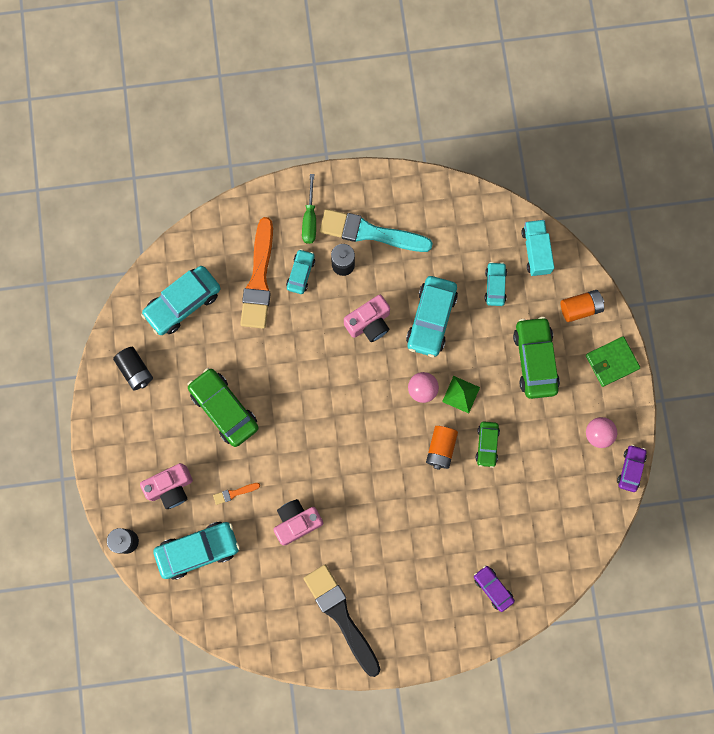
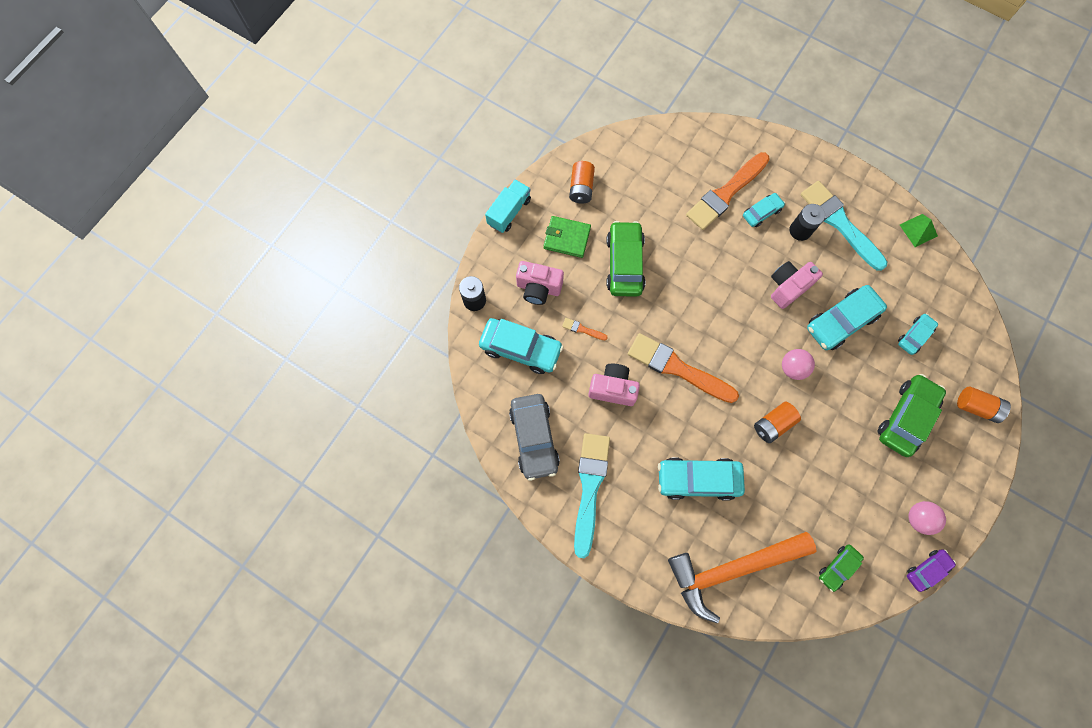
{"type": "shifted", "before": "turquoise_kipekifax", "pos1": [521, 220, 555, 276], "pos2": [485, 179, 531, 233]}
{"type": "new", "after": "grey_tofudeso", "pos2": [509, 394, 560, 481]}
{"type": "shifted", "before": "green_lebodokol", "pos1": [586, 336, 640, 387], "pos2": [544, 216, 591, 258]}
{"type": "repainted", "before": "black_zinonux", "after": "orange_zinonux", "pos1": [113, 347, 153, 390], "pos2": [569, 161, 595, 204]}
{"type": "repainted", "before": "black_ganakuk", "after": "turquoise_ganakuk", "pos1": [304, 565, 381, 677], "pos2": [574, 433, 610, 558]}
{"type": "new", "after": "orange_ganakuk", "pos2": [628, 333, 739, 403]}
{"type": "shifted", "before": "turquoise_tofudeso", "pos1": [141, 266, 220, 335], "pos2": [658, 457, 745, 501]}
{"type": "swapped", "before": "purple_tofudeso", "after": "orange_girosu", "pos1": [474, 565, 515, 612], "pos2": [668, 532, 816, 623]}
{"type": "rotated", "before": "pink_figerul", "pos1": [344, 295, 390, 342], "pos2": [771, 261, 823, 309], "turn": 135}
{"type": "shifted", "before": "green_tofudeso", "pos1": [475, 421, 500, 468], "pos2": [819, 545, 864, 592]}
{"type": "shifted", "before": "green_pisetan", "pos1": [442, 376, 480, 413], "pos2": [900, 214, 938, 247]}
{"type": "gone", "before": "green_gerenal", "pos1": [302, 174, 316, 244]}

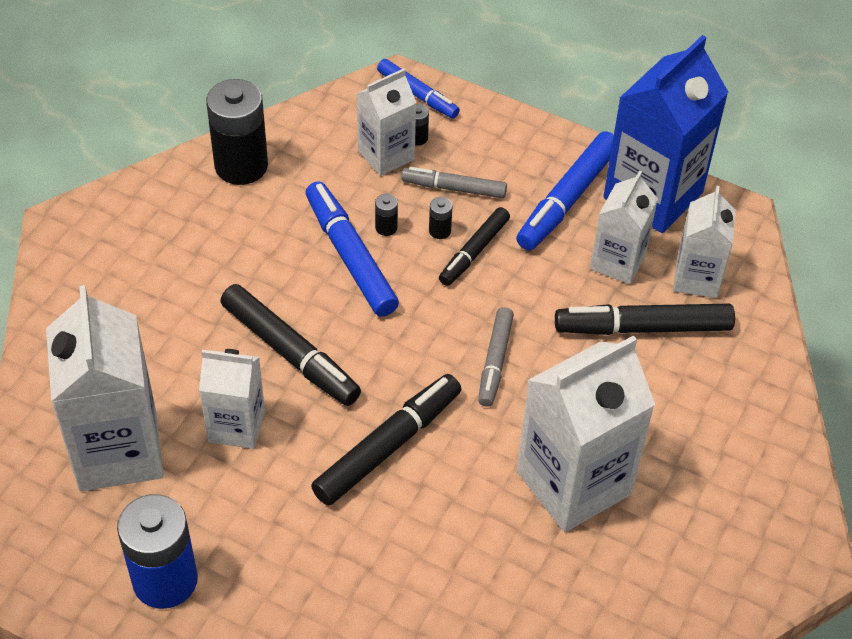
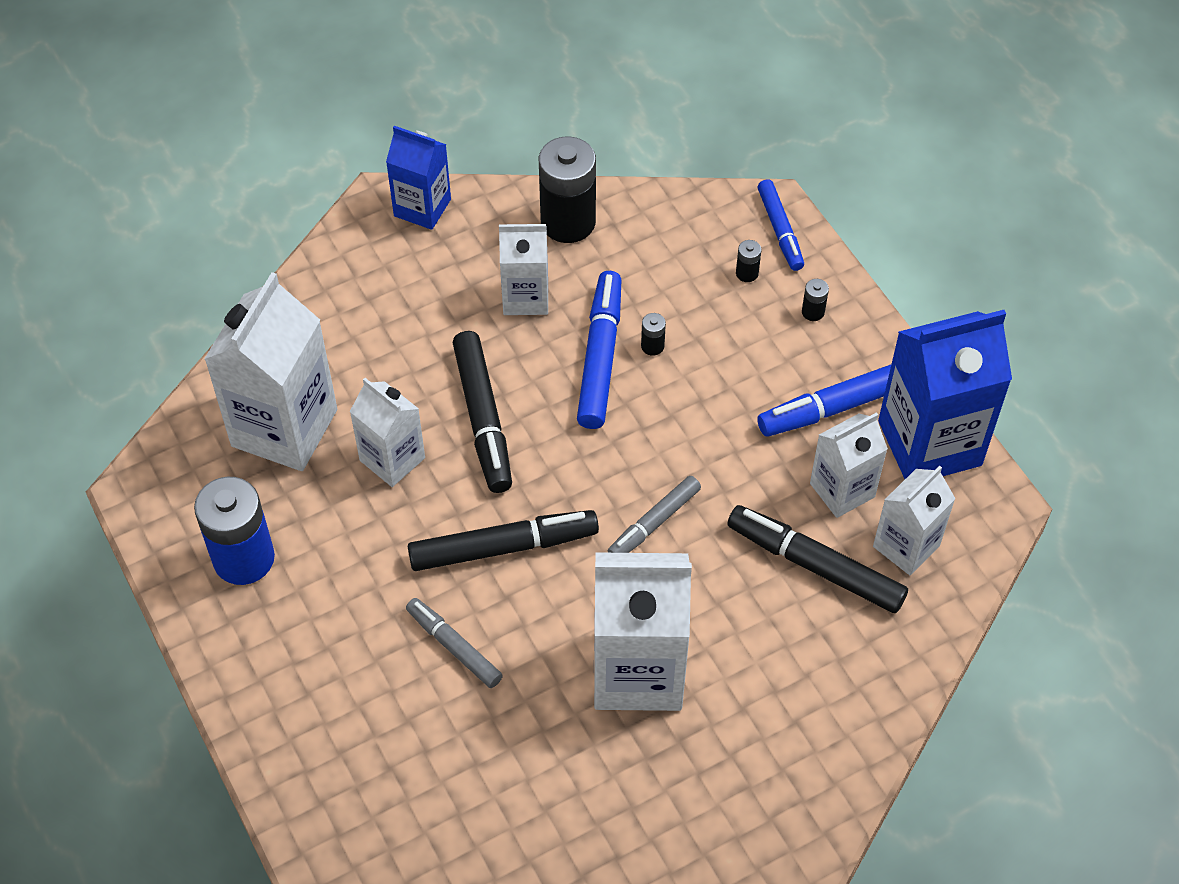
{"type": "new", "after": "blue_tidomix", "pos2": [386, 126, 451, 230]}
{"type": "shifted", "before": "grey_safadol", "pos1": [401, 167, 507, 198], "pos2": [406, 598, 503, 688]}
{"type": "shifted", "before": "white_tidomix", "pos1": [357, 68, 417, 176], "pos2": [499, 224, 548, 315]}
{"type": "shifted", "before": "black_zinonux", "pos1": [429, 197, 452, 239], "pos2": [802, 279, 829, 321]}
{"type": "gone", "before": "black_safadol", "pos1": [439, 207, 510, 286]}

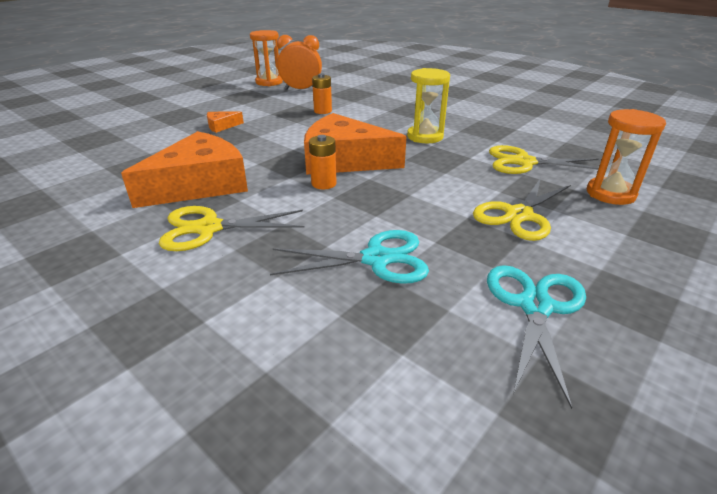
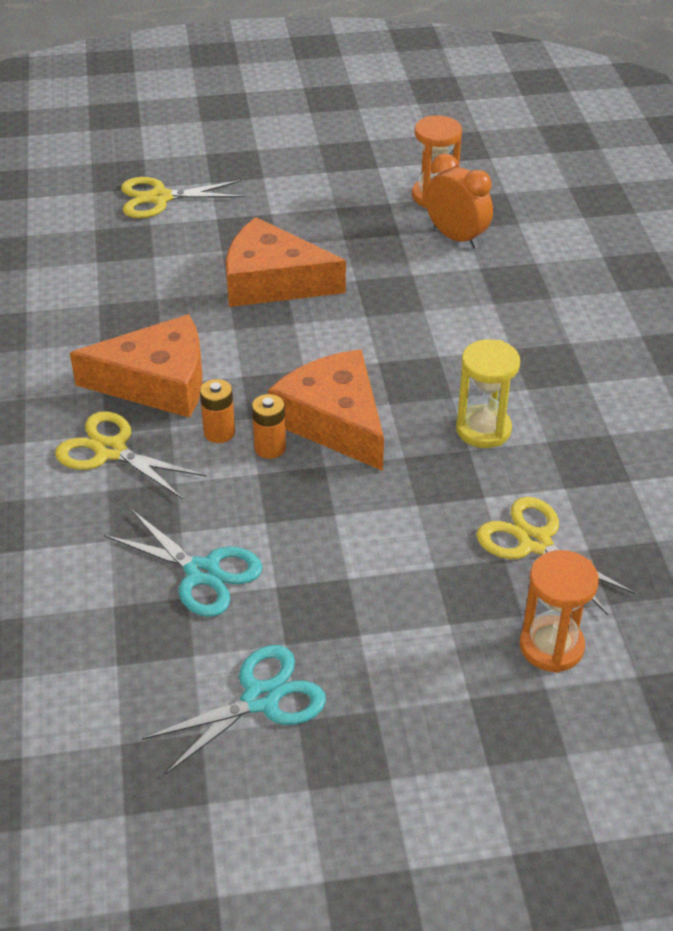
{"type": "shifted", "before": "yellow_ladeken", "pos1": [473, 178, 571, 241], "pos2": [121, 177, 245, 218]}
{"type": "shifted", "before": "orange_zinonux", "pos1": [312, 73, 332, 114], "pos2": [200, 379, 235, 443]}
{"type": "scaled", "before": "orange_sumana", "pos1": [207, 111, 244, 133], "pos2": [226, 217, 346, 307], "scale": 2.37}

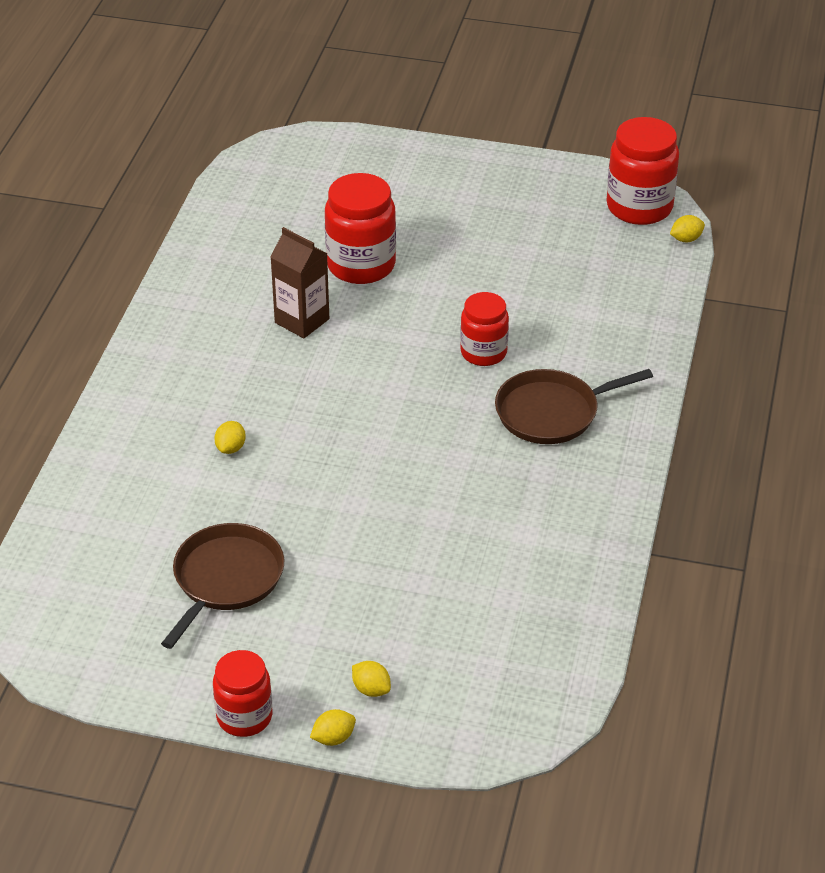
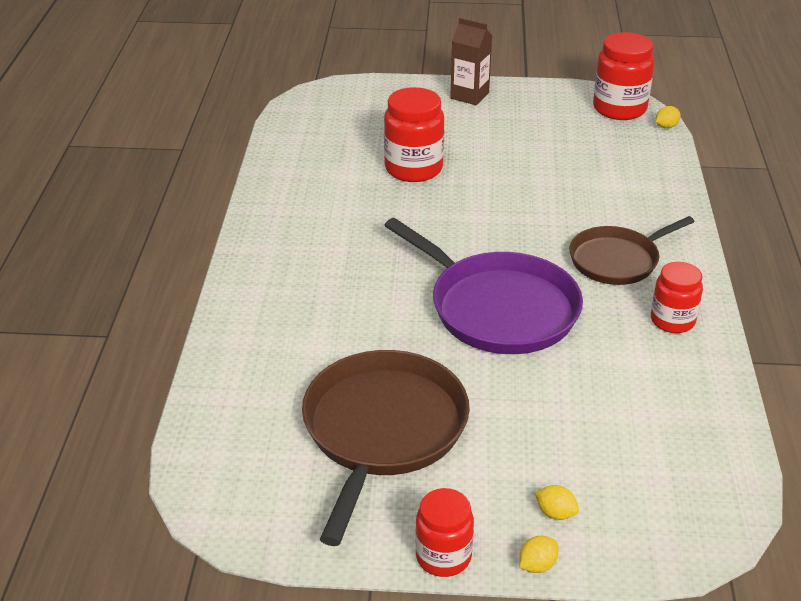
{"type": "scaled", "before": "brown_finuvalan", "pos1": [161, 523, 284, 649], "pos2": [302, 350, 470, 546], "scale": 1.58}
{"type": "new", "after": "purple_finuvalan", "pos2": [384, 218, 583, 354]}
{"type": "shifted", "before": "brown_tidomix", "pos1": [271, 227, 329, 338], "pos2": [450, 18, 492, 105]}
{"type": "shifted", "before": "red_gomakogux", "pos1": [460, 292, 509, 366], "pos2": [651, 262, 703, 333]}
{"type": "gone", "before": "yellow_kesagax", "pos1": [214, 421, 246, 454]}

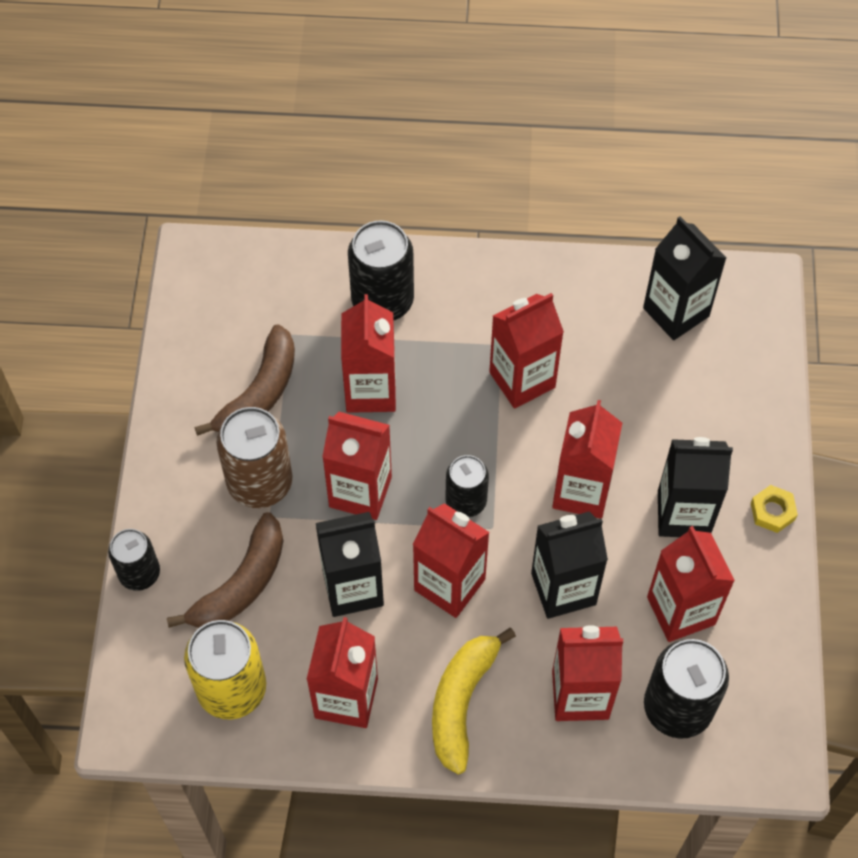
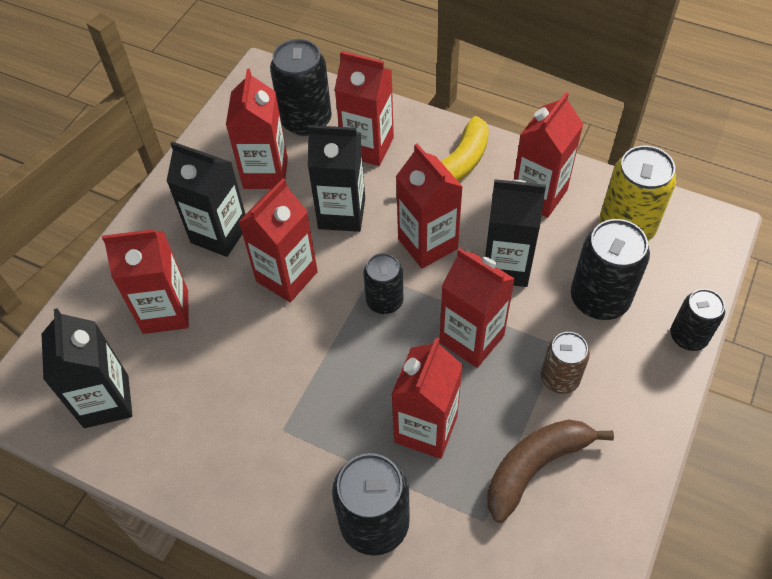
{"type": "shifted", "before": "red_tidomix", "pos1": [489, 293, 564, 409], "pos2": [102, 229, 189, 334]}
{"type": "scaled", "before": "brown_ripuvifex", "pos1": [217, 407, 293, 508], "pos2": [541, 332, 590, 394], "scale": 0.62}
{"type": "swapped", "before": "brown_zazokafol", "after": "black_ripuvifex", "pos1": [167, 512, 283, 628], "pos2": [571, 219, 650, 320]}
{"type": "gone", "before": "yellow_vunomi", "pos1": [751, 485, 798, 533]}

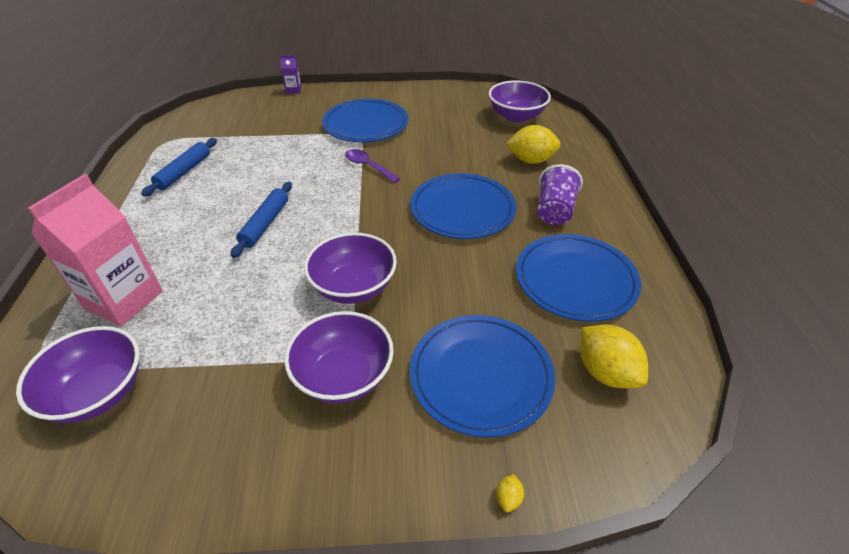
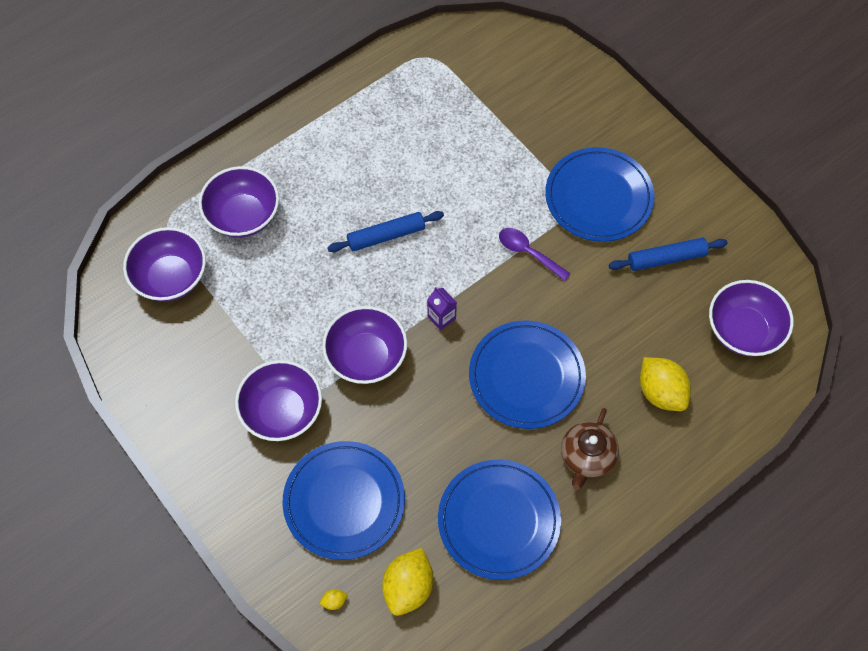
{"type": "swapped", "before": "pink_tidomix", "after": "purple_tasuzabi", "pos1": [28, 174, 163, 326], "pos2": [199, 166, 279, 238]}
{"type": "shifted", "before": "yellow_kesagax", "pos1": [496, 474, 524, 512], "pos2": [320, 589, 348, 610]}
{"type": "shifted", "before": "purple_tidomix", "pos1": [280, 55, 301, 94], "pos2": [427, 287, 457, 331]}
{"type": "rotated", "before": "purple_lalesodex", "pos1": [345, 149, 400, 183], "pos2": [499, 228, 571, 281], "turn": -60}
{"type": "swapped", "before": "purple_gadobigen", "after": "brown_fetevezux", "pos1": [537, 164, 583, 225], "pos2": [561, 408, 619, 490]}
{"type": "shifted", "before": "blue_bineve", "pos1": [141, 138, 217, 197], "pos2": [609, 238, 727, 271]}

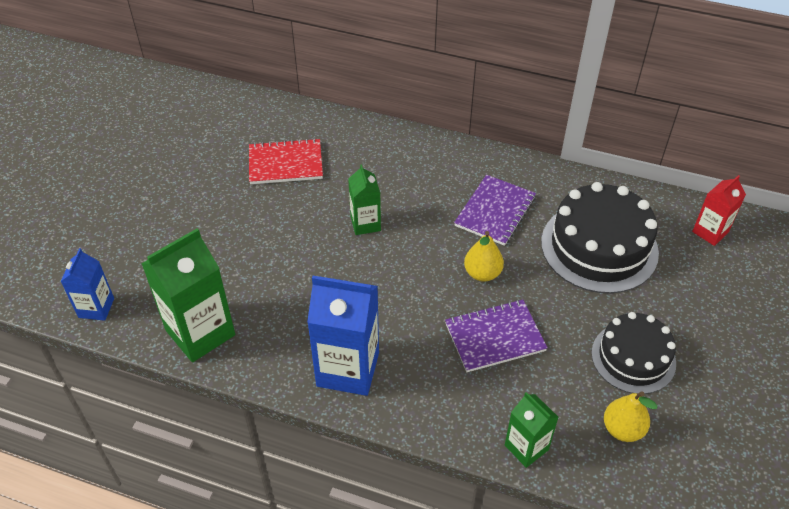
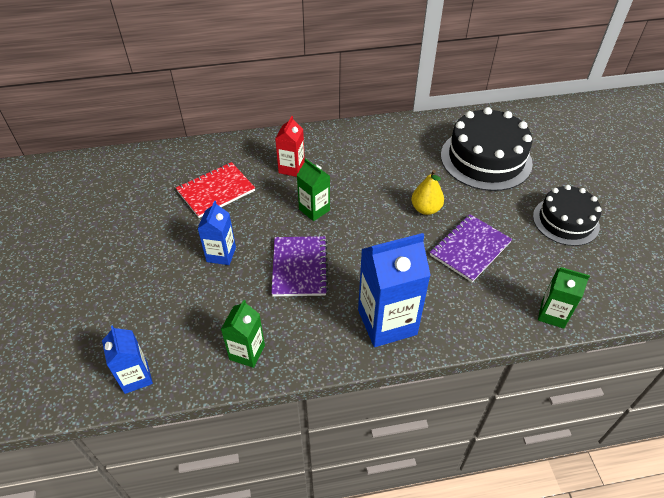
{"type": "new", "after": "blue_tidomix", "pos2": [197, 201, 236, 265]}
{"type": "scaled", "before": "green_tidomix", "pos1": [141, 228, 235, 362], "pos2": [221, 300, 265, 368], "scale": 0.56}
{"type": "shifted", "before": "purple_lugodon", "pos1": [454, 175, 536, 246], "pos2": [271, 236, 328, 296]}
{"type": "shifted", "before": "red_tidomix", "pos1": [692, 175, 746, 246], "pos2": [275, 116, 305, 177]}
{"type": "gone", "before": "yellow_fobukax", "pos1": [604, 391, 658, 442]}

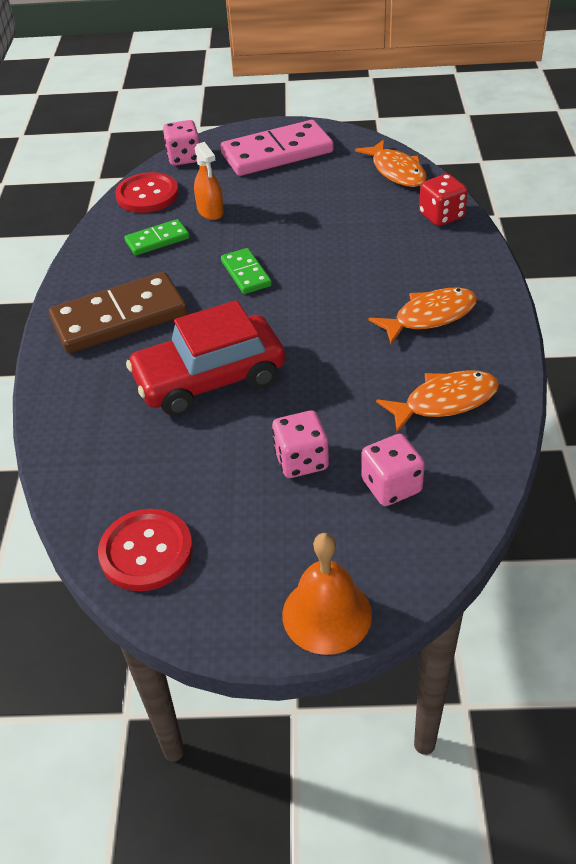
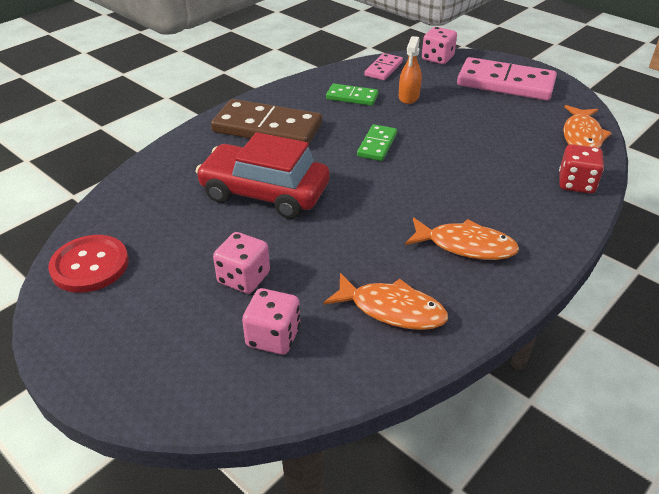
{"type": "swapped", "before": "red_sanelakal", "after": "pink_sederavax", "pos1": [115, 172, 179, 213], "pos2": [364, 53, 403, 80]}
{"type": "gone", "before": "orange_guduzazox", "pos1": [282, 533, 372, 655]}

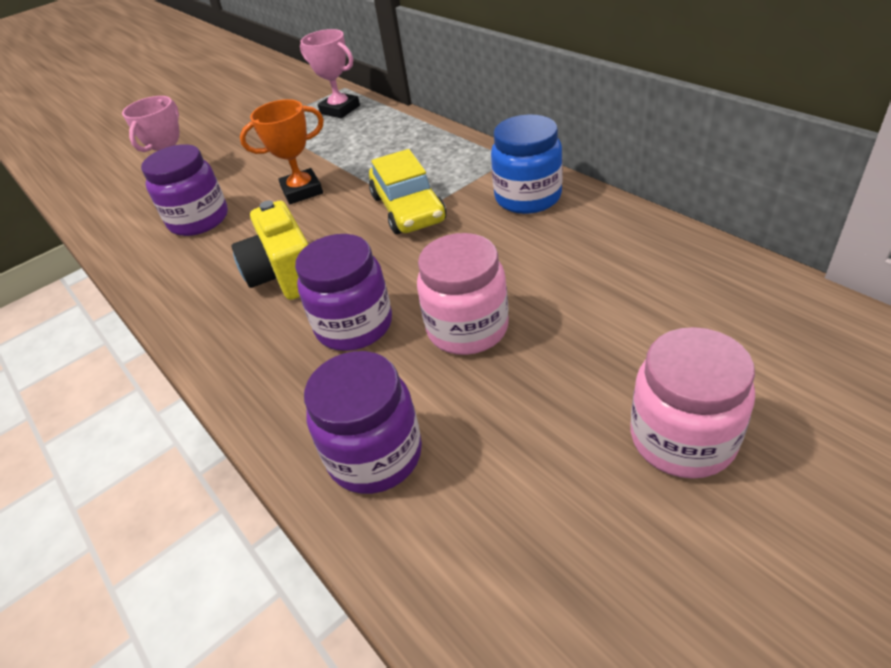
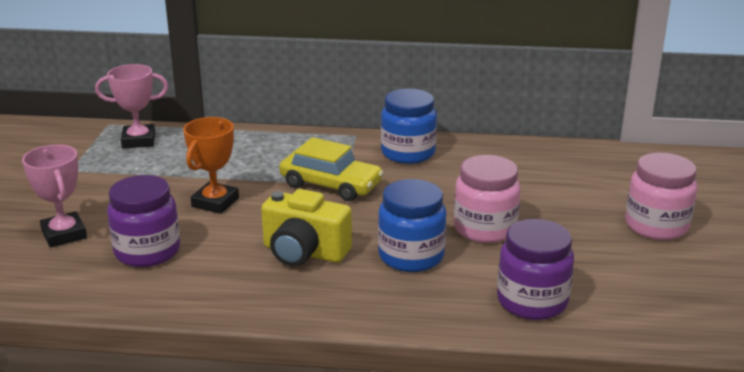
{"type": "repainted", "before": "purple_gomakogux", "after": "blue_gomakogux", "pos1": [295, 234, 392, 351], "pos2": [378, 179, 446, 272]}

